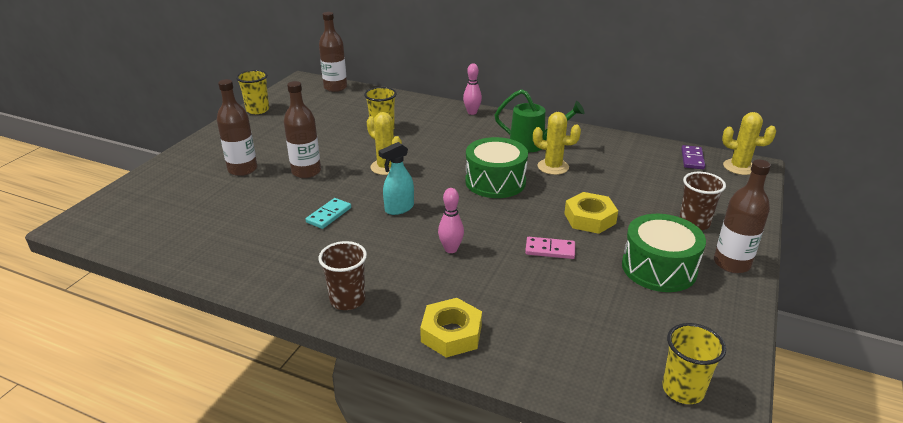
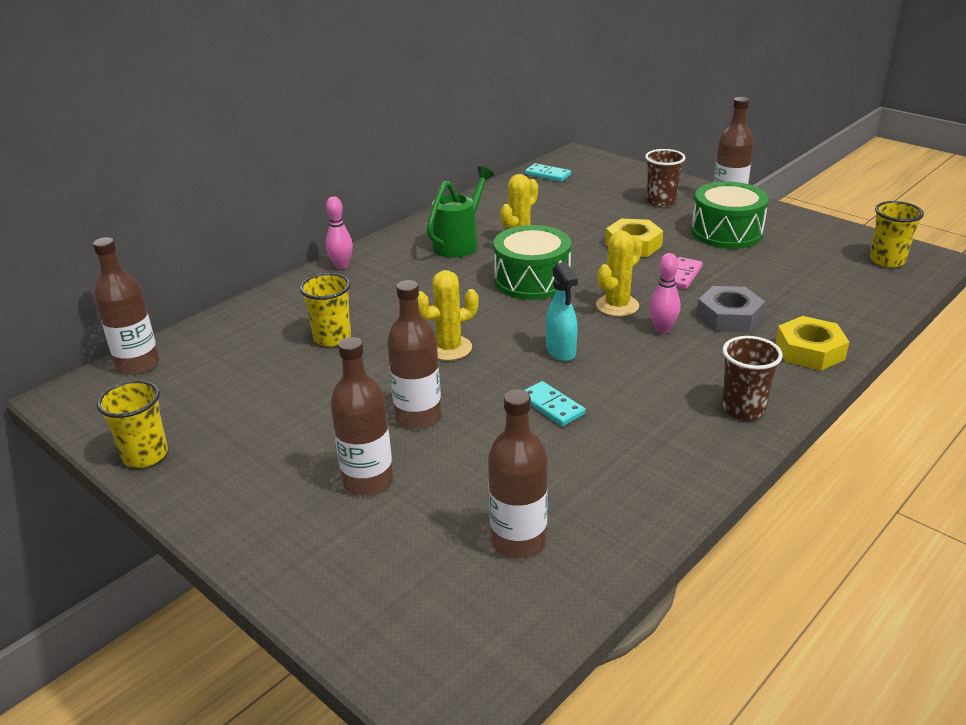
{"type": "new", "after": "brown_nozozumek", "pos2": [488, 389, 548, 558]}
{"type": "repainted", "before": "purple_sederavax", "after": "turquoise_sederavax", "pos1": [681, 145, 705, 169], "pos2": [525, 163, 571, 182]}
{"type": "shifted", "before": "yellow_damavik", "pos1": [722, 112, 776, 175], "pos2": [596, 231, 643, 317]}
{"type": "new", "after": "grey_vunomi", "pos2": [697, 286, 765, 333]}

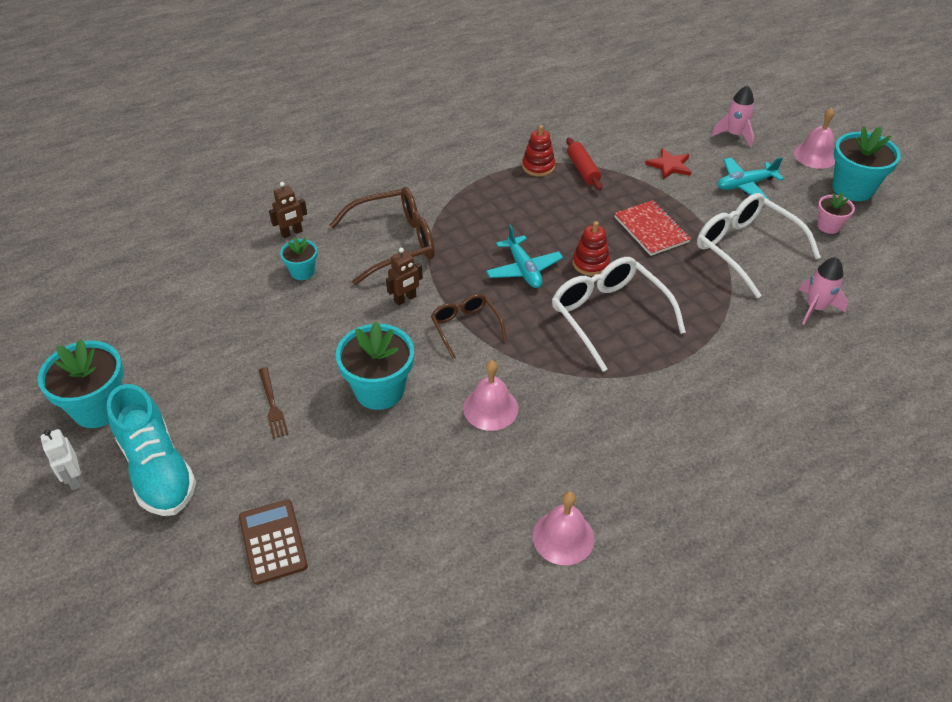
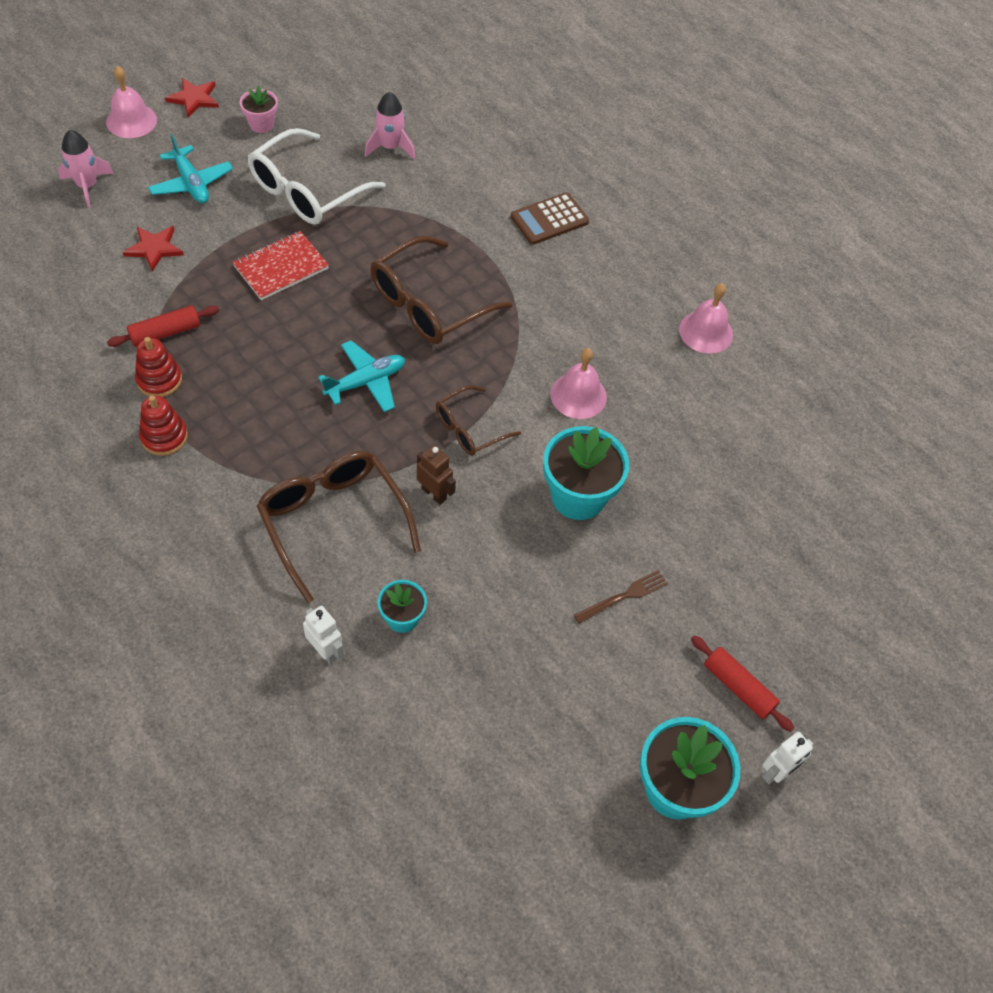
{"type": "shifted", "before": "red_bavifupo", "pos1": [572, 221, 610, 276], "pos2": [139, 395, 188, 456]}
{"type": "swapped", "before": "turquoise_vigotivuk", "after": "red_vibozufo", "pos1": [832, 126, 901, 201], "pos2": [165, 78, 219, 117]}
{"type": "repainted", "before": "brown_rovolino", "after": "white_rovolino", "pos1": [269, 182, 307, 238], "pos2": [303, 606, 344, 664]}
{"type": "repainted", "before": "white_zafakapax", "after": "brown_zafakapax", "pos1": [552, 257, 686, 372], "pos2": [370, 236, 512, 344]}
{"type": "shifted", "before": "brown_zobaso", "pos1": [239, 499, 308, 585], "pos2": [511, 192, 589, 245]}
{"type": "swapped", "before": "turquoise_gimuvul", "after": "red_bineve", "pos1": [107, 384, 196, 516], "pos2": [691, 636, 794, 732]}

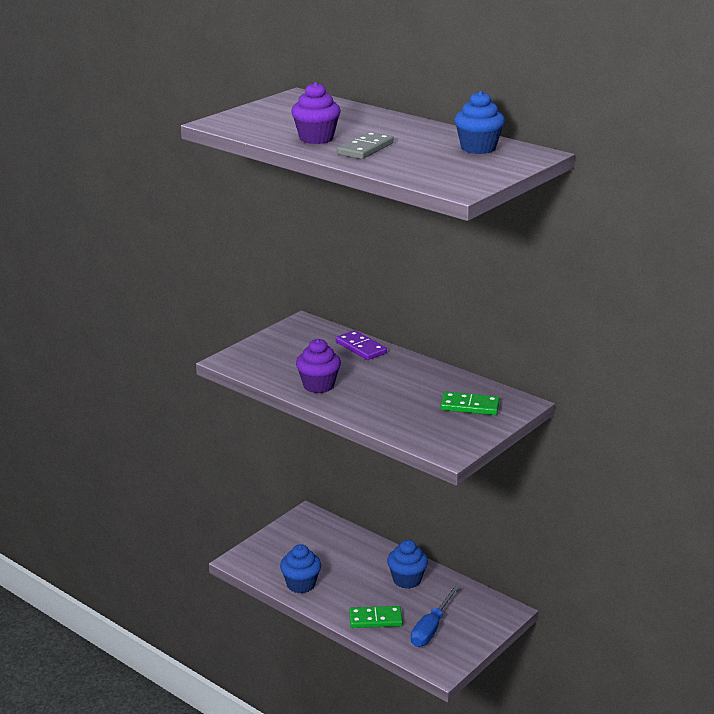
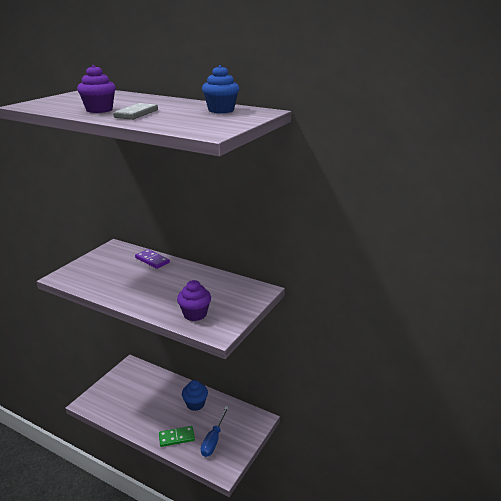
{"type": "shifted", "before": "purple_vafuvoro", "pos1": [296, 339, 341, 393], "pos2": [177, 280, 211, 321]}
{"type": "gone", "before": "blue_vafuvoro", "pos1": [280, 544, 321, 593]}
{"type": "gone", "before": "green_sederavax", "pos1": [441, 392, 500, 415]}

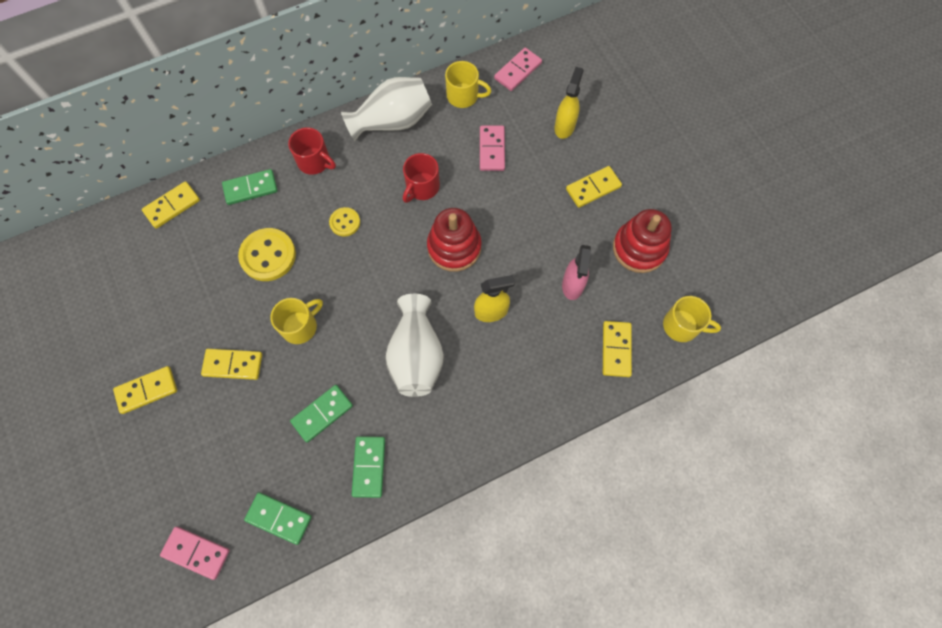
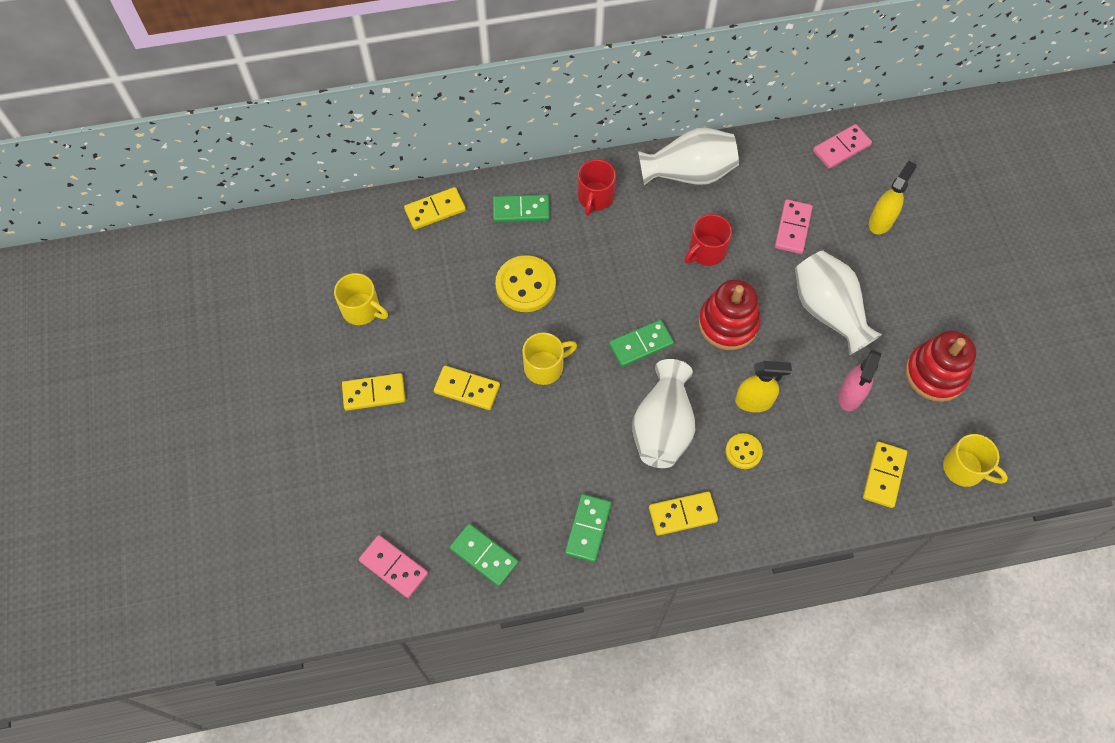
{"type": "shifted", "before": "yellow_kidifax", "pos1": [445, 61, 491, 108], "pos2": [334, 273, 388, 325]}
{"type": "rotated", "before": "red_kidifax", "pos1": [288, 128, 336, 175], "pos2": [578, 159, 616, 216], "turn": 60}
{"type": "shifted", "before": "green_sederavax", "pos1": [290, 385, 353, 443], "pos2": [609, 319, 674, 367]}
{"type": "shifted", "before": "yellow_sederavax", "pos1": [566, 166, 622, 208], "pos2": [649, 492, 718, 536]}
{"type": "shifted", "before": "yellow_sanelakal", "pos1": [329, 207, 360, 237], "pos2": [725, 433, 763, 469]}
{"type": "new", "after": "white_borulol", "pos2": [795, 251, 882, 355]}

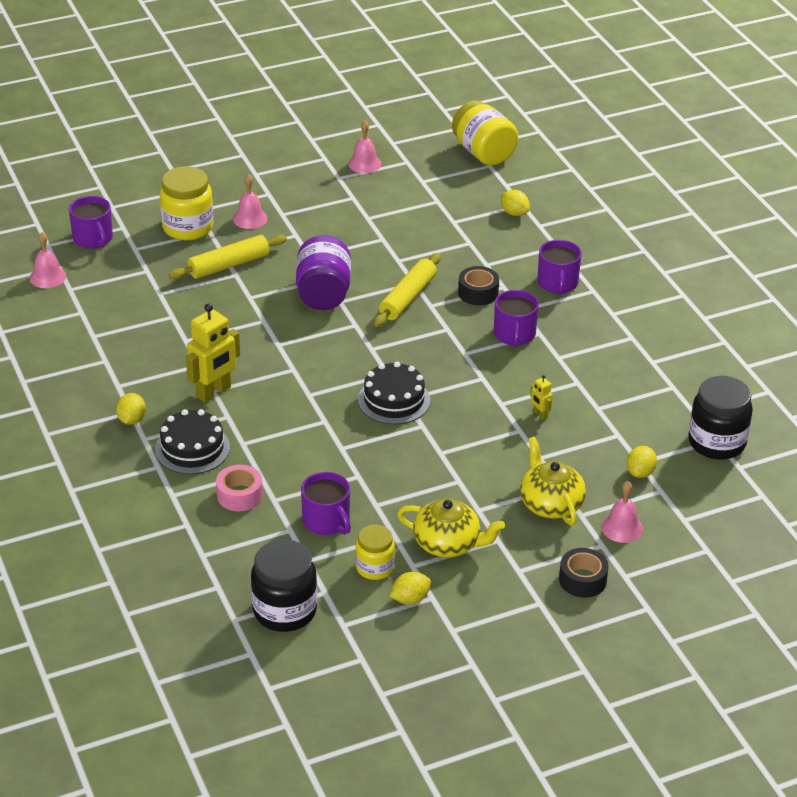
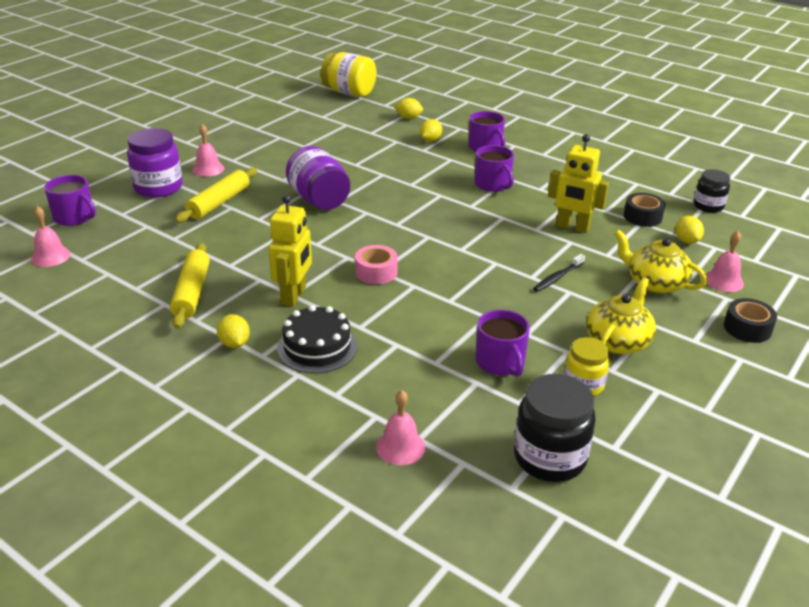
{"type": "repainted", "before": "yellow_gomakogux", "after": "purple_gomakogux", "pos1": [160, 166, 213, 241], "pos2": [127, 128, 183, 198]}
{"type": "shifted", "before": "yellow_bineve", "pos1": [374, 253, 441, 327], "pos2": [170, 243, 210, 329]}
{"type": "shifted", "before": "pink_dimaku", "pos1": [216, 465, 263, 511], "pos2": [355, 245, 398, 284]}
{"type": "shifted", "before": "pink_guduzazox", "pos1": [348, 121, 381, 174], "pos2": [376, 390, 425, 465]}
{"type": "shifted", "before": "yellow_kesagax", "pos1": [390, 572, 431, 605], "pos2": [420, 119, 442, 142]}
{"type": "rotated", "before": "purple_kidifax", "pos1": [301, 472, 351, 535], "pos2": [475, 310, 530, 377], "turn": 45}
{"type": "new", "after": "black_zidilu", "pos2": [533, 254, 585, 292]}
{"type": "scaled", "before": "yellow_rovolino", "pos1": [530, 375, 553, 420], "pos2": [548, 134, 609, 233], "scale": 2.18}
{"type": "rotated", "before": "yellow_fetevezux", "pos1": [397, 498, 505, 557], "pos2": [586, 277, 656, 354], "turn": -45}
{"type": "shifted", "before": "black_dimaku", "pos1": [458, 266, 499, 305], "pos2": [624, 193, 666, 227]}
{"type": "scaled", "before": "black_gomakogux", "pos1": [688, 376, 753, 460], "pos2": [694, 169, 730, 213], "scale": 0.62}
{"type": "gone", "before": "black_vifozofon", "pos1": [358, 362, 430, 424]}

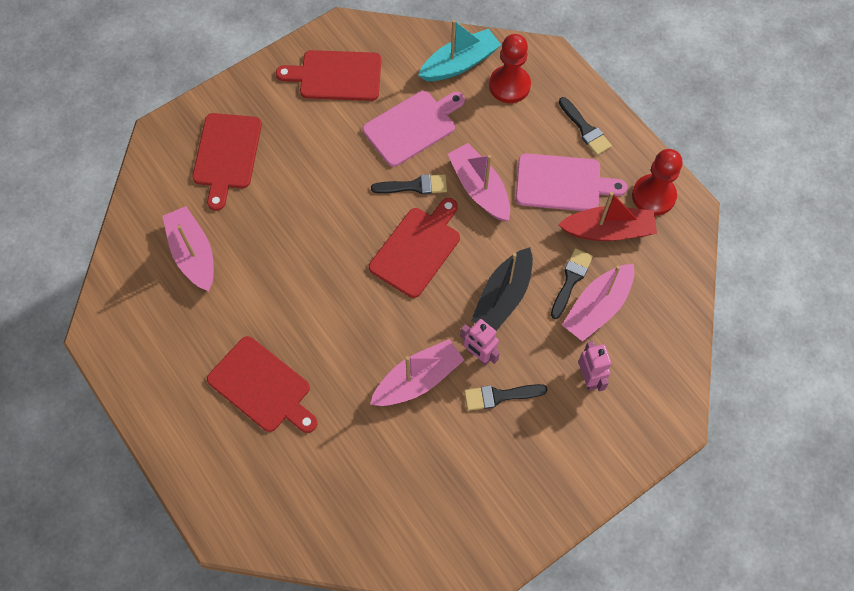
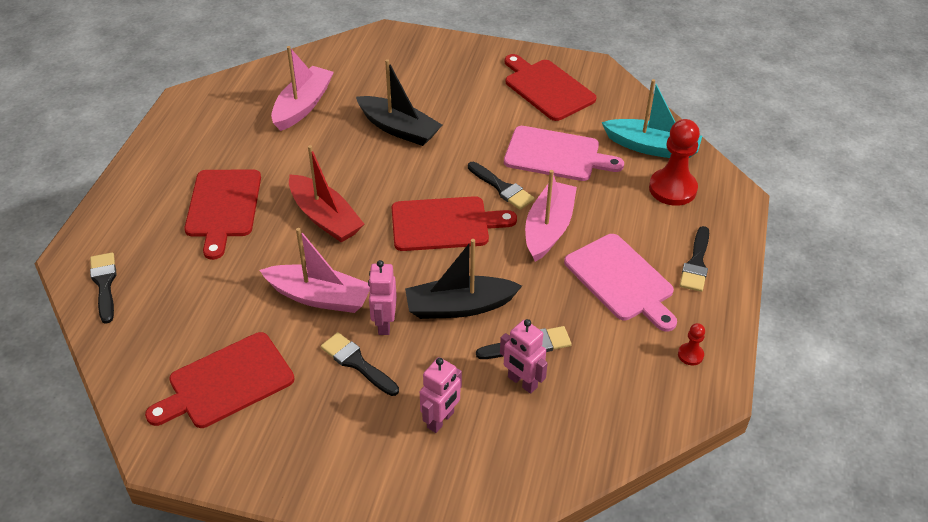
{"type": "new", "after": "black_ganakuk", "pos2": [90, 252, 117, 324]}
{"type": "shifted", "before": "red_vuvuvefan", "pos1": [192, 113, 262, 211], "pos2": [145, 332, 294, 428]}
{"type": "shifted", "before": "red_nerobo", "pos1": [558, 192, 657, 241], "pos2": [289, 145, 364, 242]}
{"type": "new", "after": "black_nerobo", "pos2": [356, 59, 442, 146]}
{"type": "swapped", "before": "pink_nerobo", "after": "pink_rovolino", "pos1": [562, 264, 634, 342], "pos2": [500, 319, 548, 394]}
{"type": "scaled", "before": "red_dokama", "pos1": [632, 149, 683, 216], "pos2": [678, 323, 705, 365], "scale": 0.46}

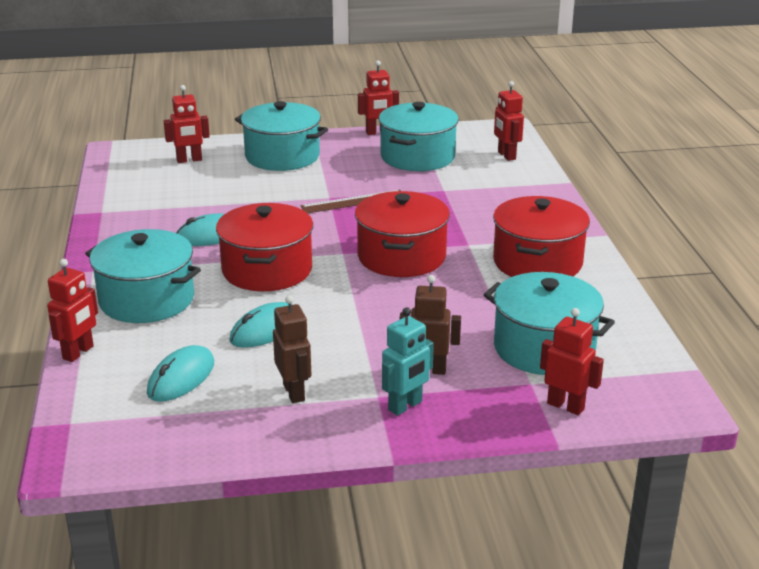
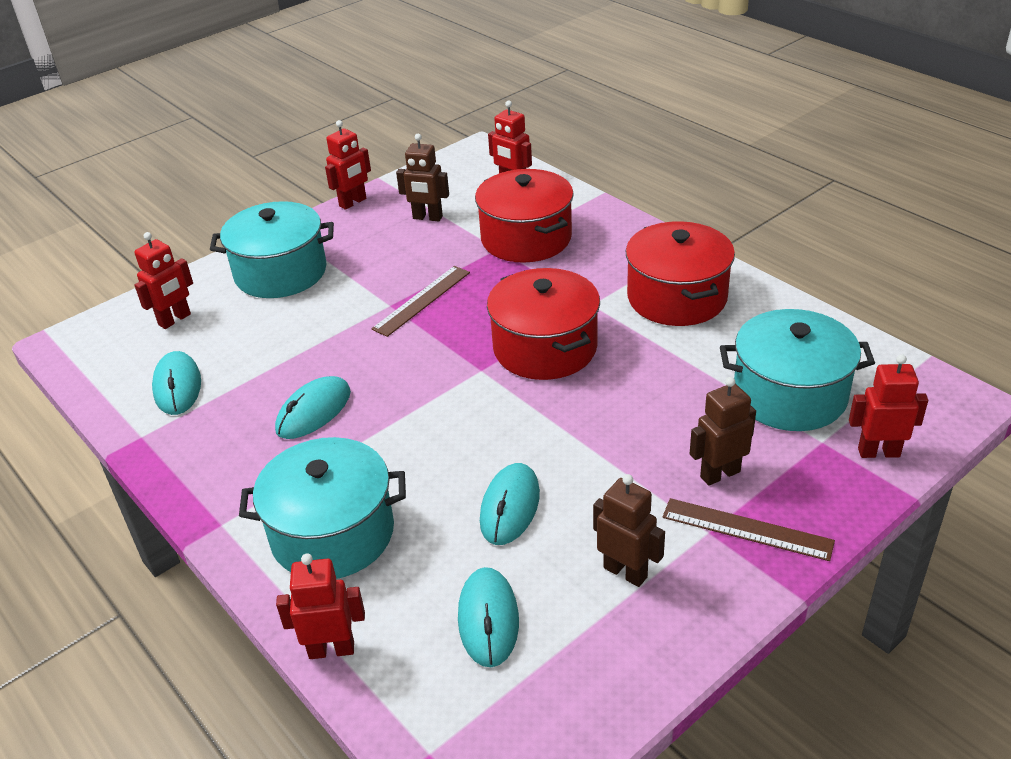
{"type": "new", "after": "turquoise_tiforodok", "pos2": [152, 351, 201, 415]}
{"type": "rotated", "before": "red_rovolino", "pos1": [47, 259, 98, 362], "pos2": [276, 553, 365, 659], "turn": -90}
{"type": "swapped", "before": "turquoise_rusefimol", "after": "brown_rovolino", "pos1": [379, 102, 459, 171], "pos2": [396, 134, 449, 221]}
{"type": "shifted", "before": "red_rusefimol", "pos1": [216, 203, 313, 291], "pos2": [475, 169, 574, 263]}
{"type": "swapped", "before": "turquoise_rovolino", "after": "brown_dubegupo", "pos1": [382, 307, 434, 416], "pos2": [662, 498, 835, 561]}

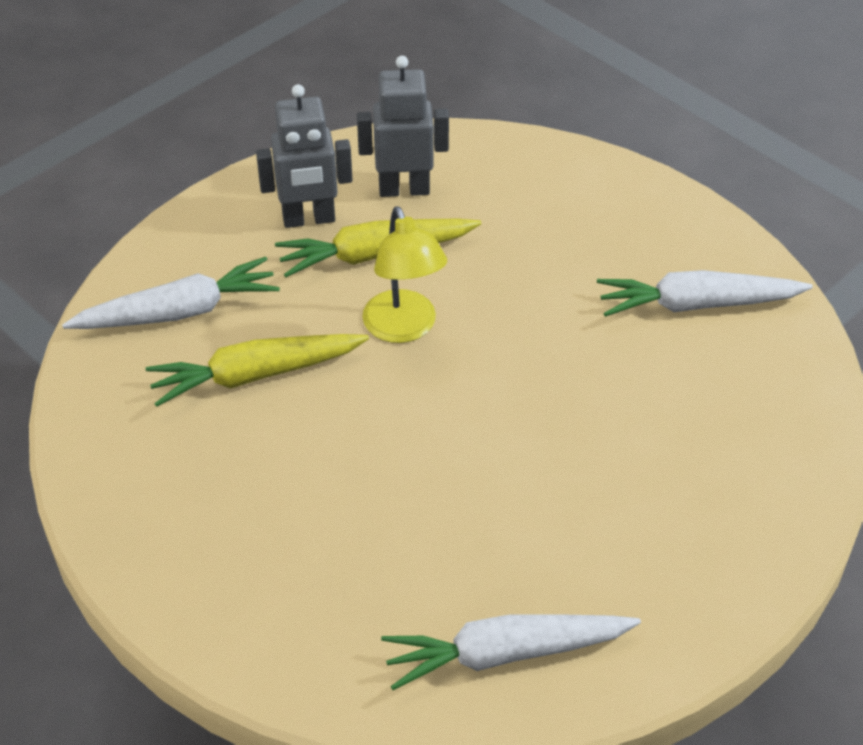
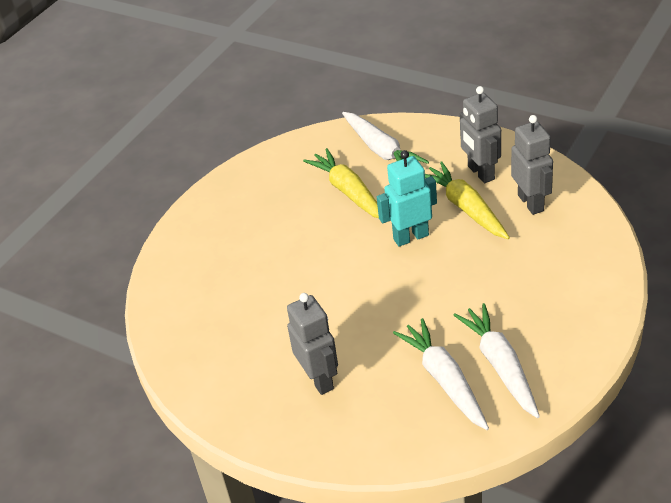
{"type": "new", "after": "grey_rovolino", "pos2": [287, 293, 338, 395]}
{"type": "swapped", "before": "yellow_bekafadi", "after": "turquoise_rovolino", "pos1": [363, 206, 447, 343], "pos2": [377, 150, 437, 247]}
{"type": "shifted", "before": "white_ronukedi", "pos1": [381, 615, 641, 690], "pos2": [393, 318, 489, 430]}

